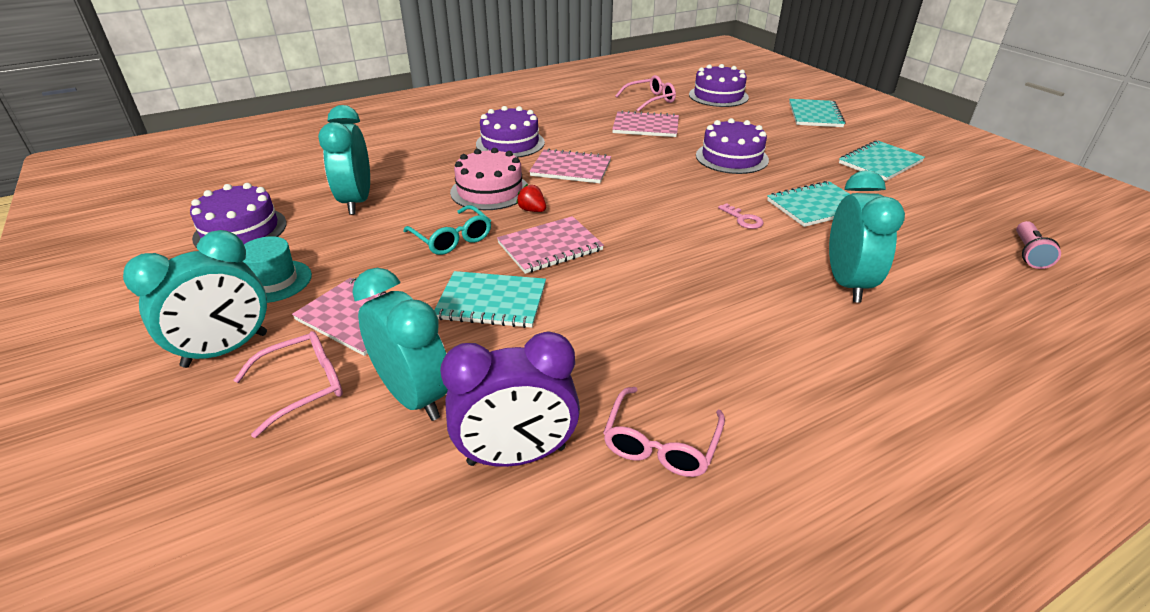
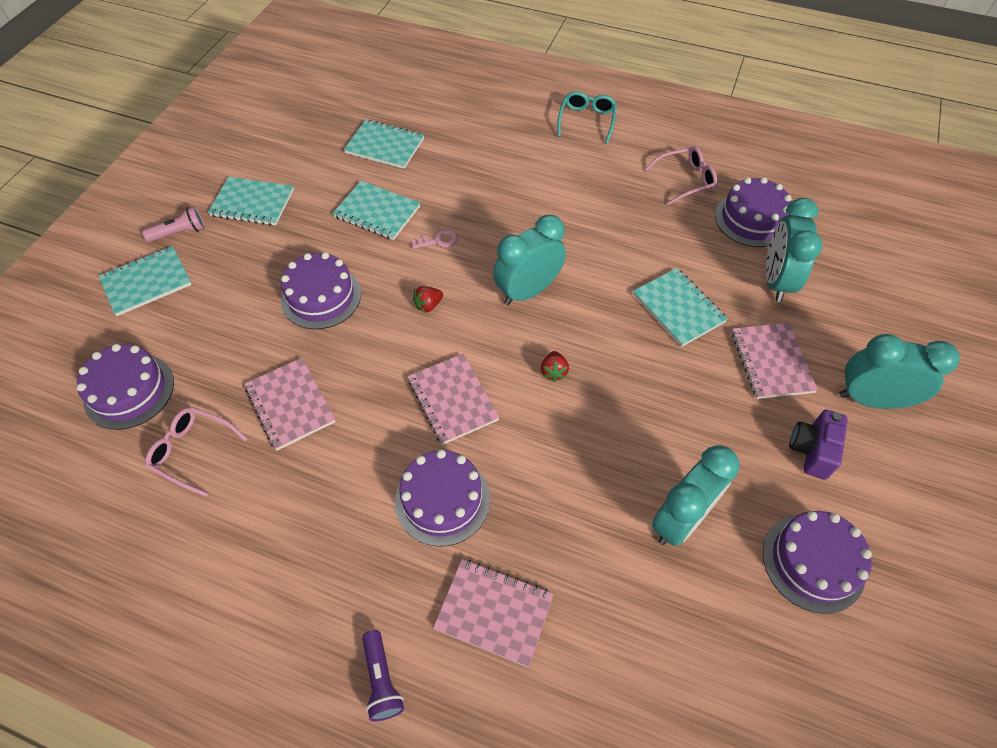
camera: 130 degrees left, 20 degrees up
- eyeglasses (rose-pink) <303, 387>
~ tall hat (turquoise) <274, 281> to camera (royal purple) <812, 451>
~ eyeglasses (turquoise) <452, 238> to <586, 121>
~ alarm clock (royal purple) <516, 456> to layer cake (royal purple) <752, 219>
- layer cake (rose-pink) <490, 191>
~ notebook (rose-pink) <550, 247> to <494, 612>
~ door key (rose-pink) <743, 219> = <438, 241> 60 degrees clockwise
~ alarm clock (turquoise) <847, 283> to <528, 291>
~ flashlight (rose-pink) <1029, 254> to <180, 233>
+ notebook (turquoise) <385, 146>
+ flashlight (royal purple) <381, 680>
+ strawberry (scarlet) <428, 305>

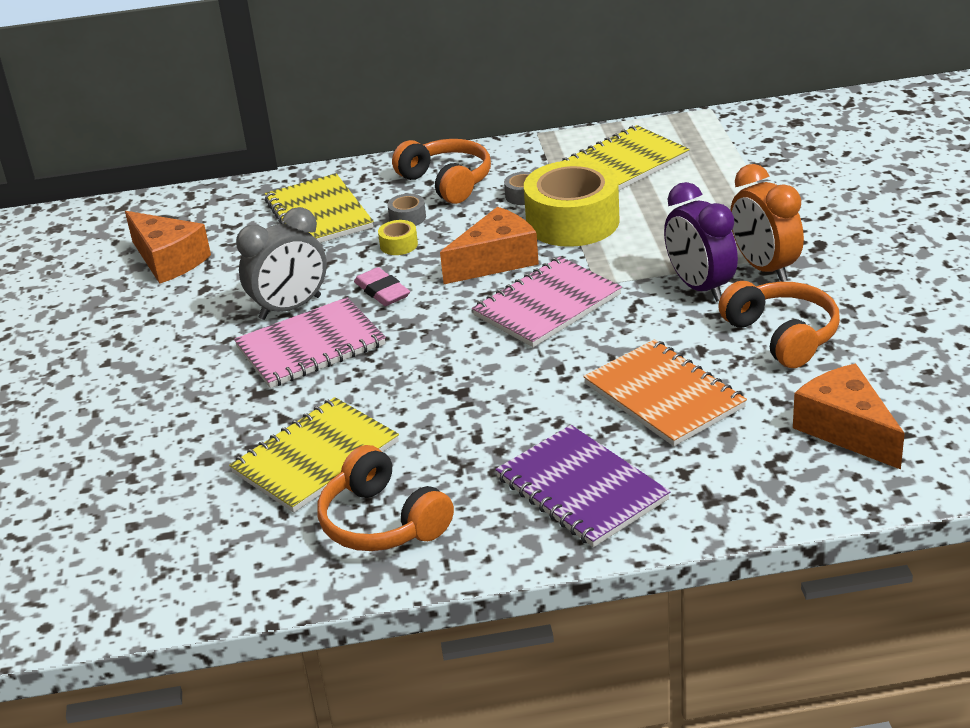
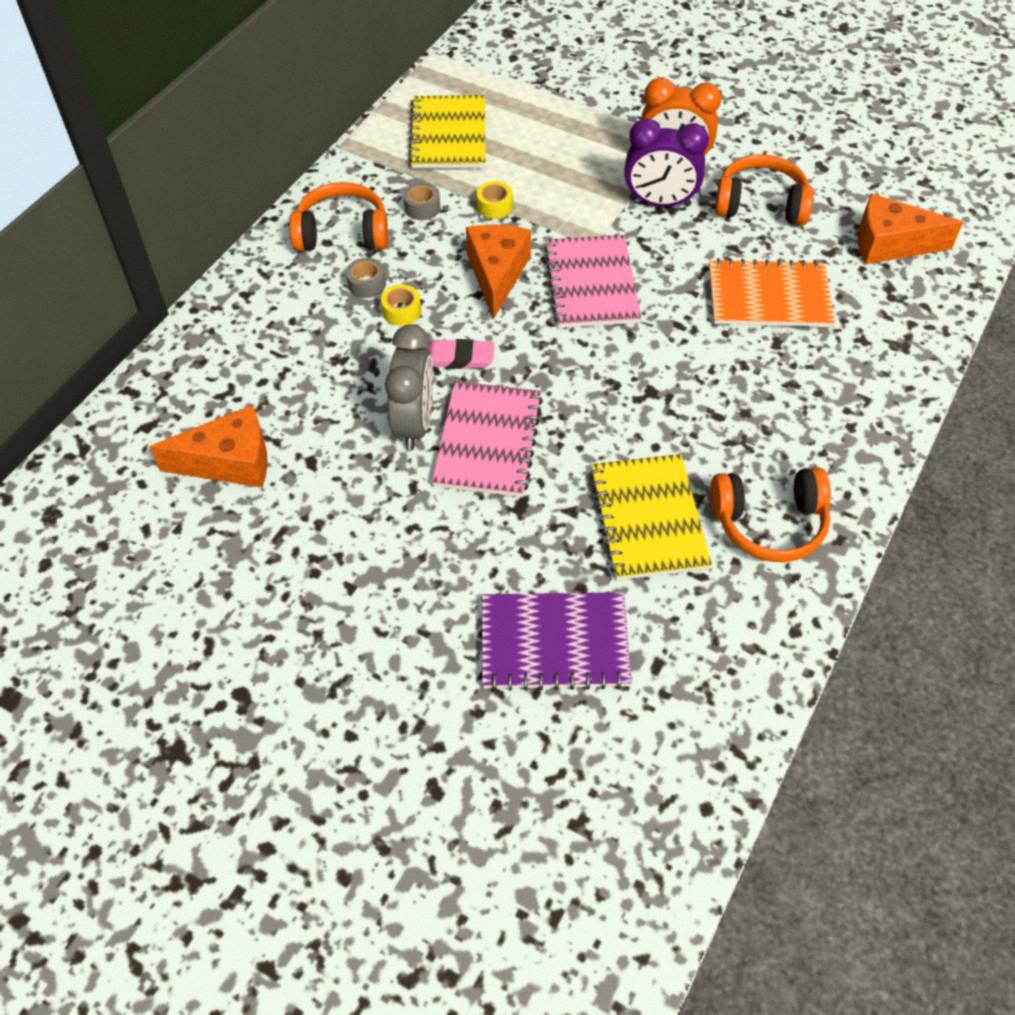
camera: 55 degrees left, 20 degrees up
- notebook (bright yellow) <319, 214>
~ notebook (royal purple) <581, 489> to <554, 643>
~ tape (bright yellow) <572, 221> = <494, 206> x0.40

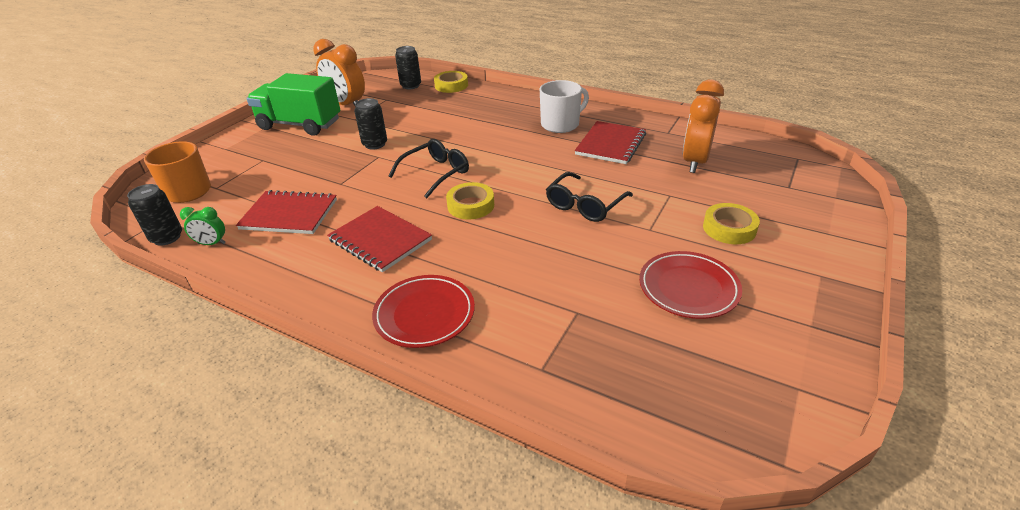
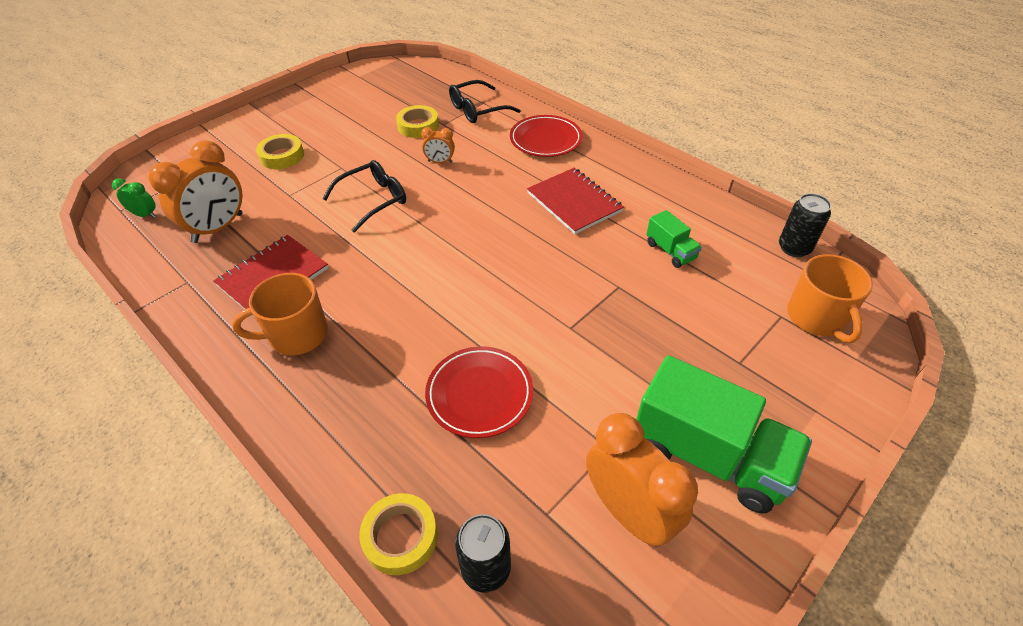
camera: 165 degrees left, 10 degrees up
~ alarm clock (green) <212, 244> to <145, 215>
~ notebook (scarlet) <289, 214> to toy truck (green) <670, 251>
- soda can (black) <375, 144>
~ eyeglasses (black) <436, 173> to <477, 110>
~ tape (bright yellow) <470, 205> to <418, 126>
~ mug (white) <561, 124> to mug (orange) <297, 335>
~ plate (scarlet) <688, 288> to <479, 394>
+ alarm clock (orange) <440, 162>

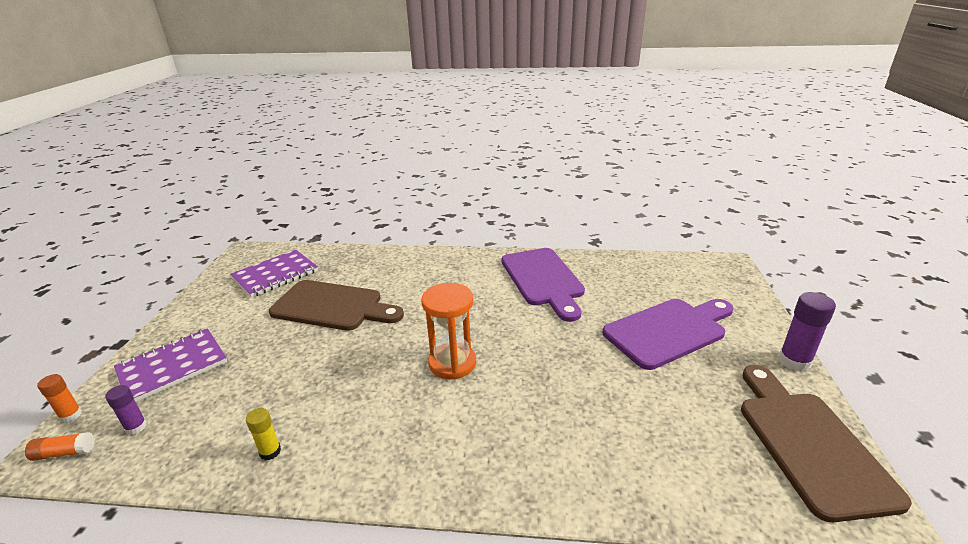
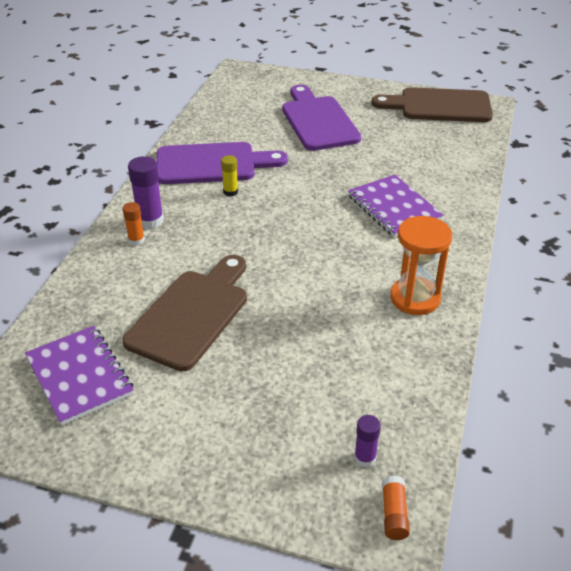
camera: 80 degrees left, 10 degrees up
~ glue stick (orange) <71, 415> to <136, 240>
~ notebook (royal purple) <173, 367> to <393, 208>
~ glue stick (bright yellow) <270, 451> to <230, 192>
~ sandglass (orange) <452, 363> to <415, 298>
~ glue stick (royal purple) <794, 361> to <150, 220>

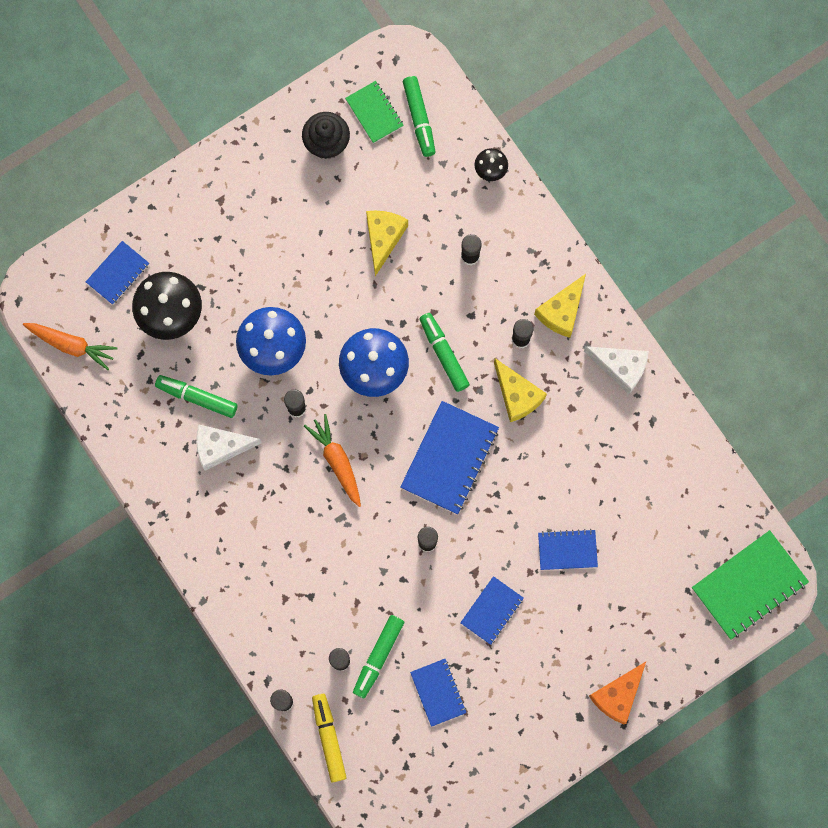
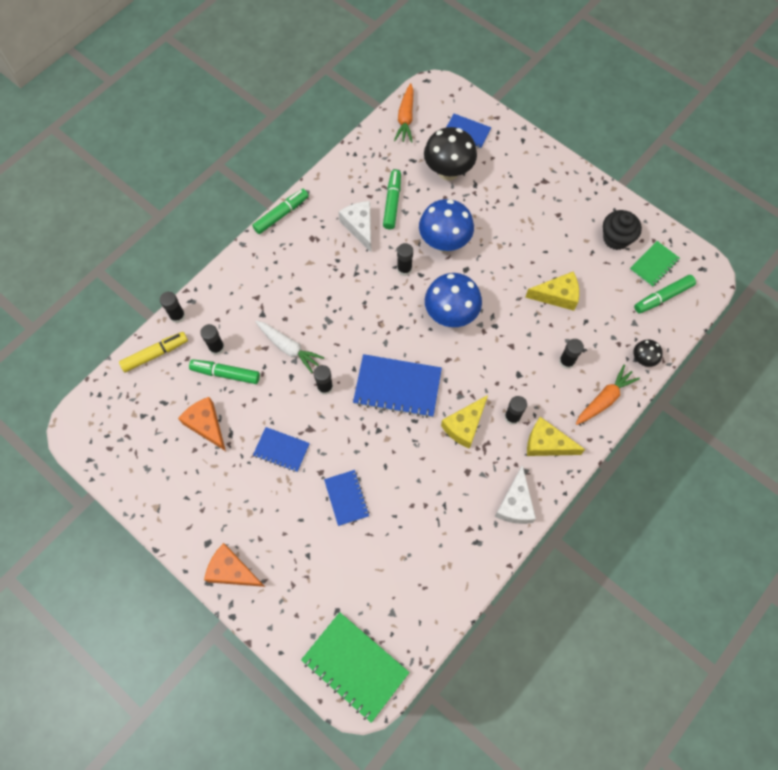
camera: 75 degrees right, 10 degrees down
~ carrot (orange) <337, 461> to <604, 399>
~ notebook (royal blue) <438, 692> to cheese (orange) <206, 425>
~ felt pen (green) <443, 354> to <281, 214>
+ carrot (white) <289, 348>

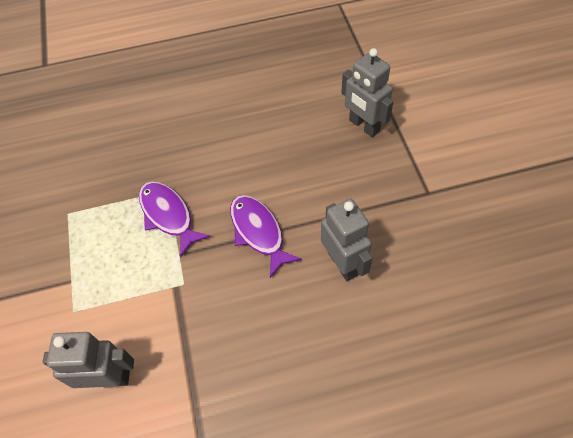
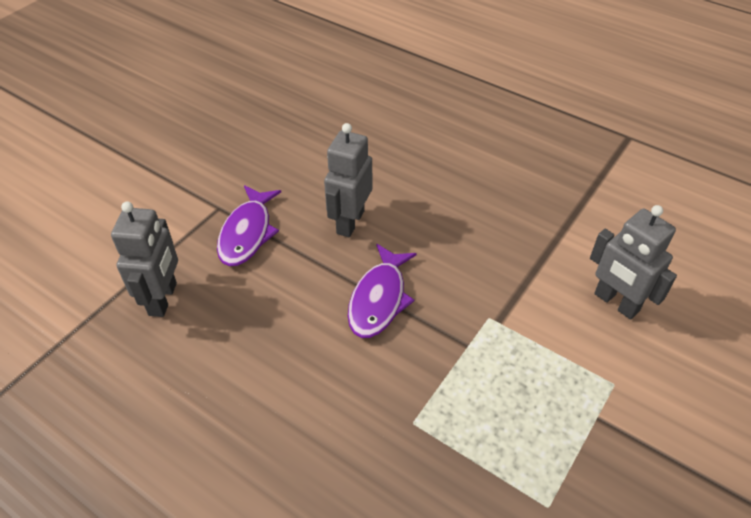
camera: 135 degrees left, 10 degrees down
~ fish figure (royal purple) <168, 215> to <247, 233>

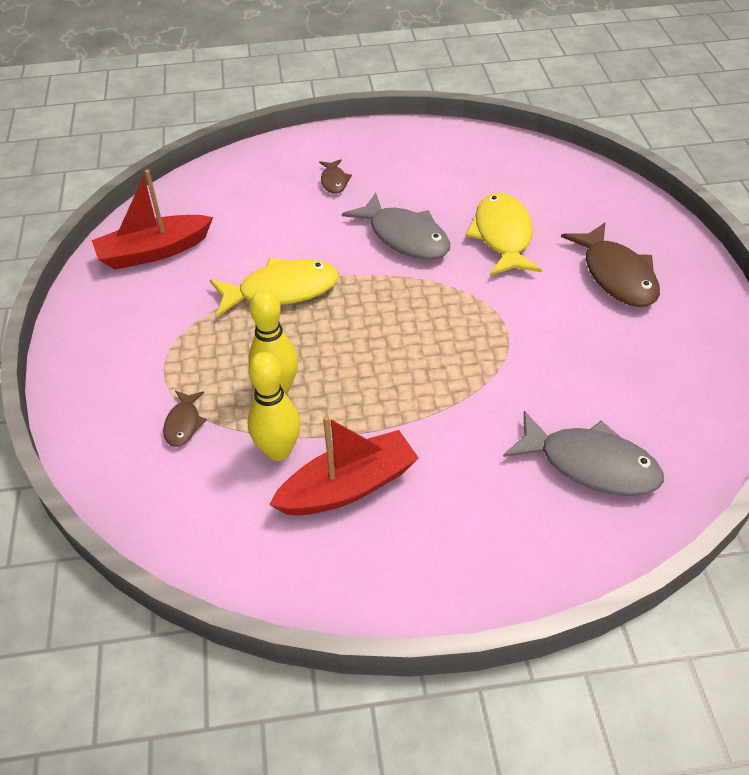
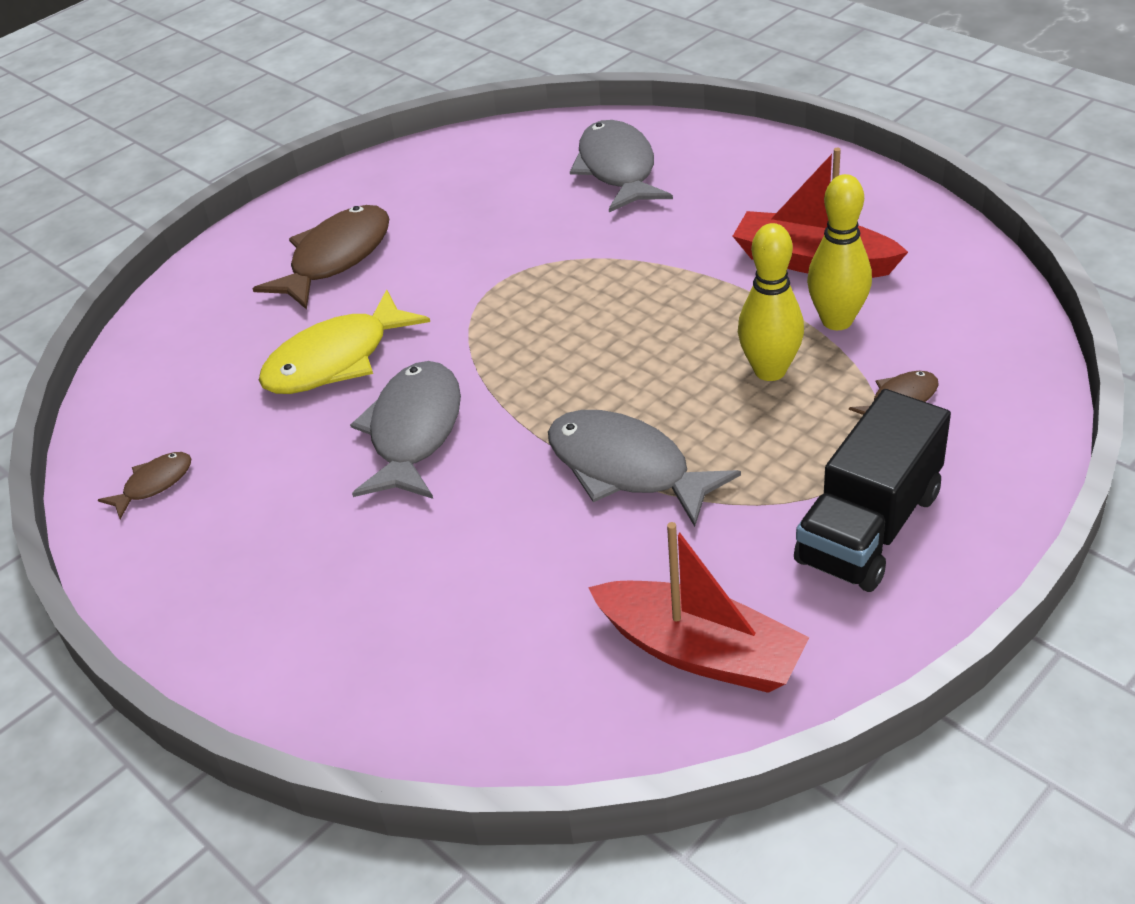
camera: 125 degrees left, 5 degrees down
~ fish figure (bright yellow) <282, 290> to fish figure (grey) <626, 468>
~ fish figure (russet) <334, 181> to <154, 484>
+ toy truck (black) <869, 527>

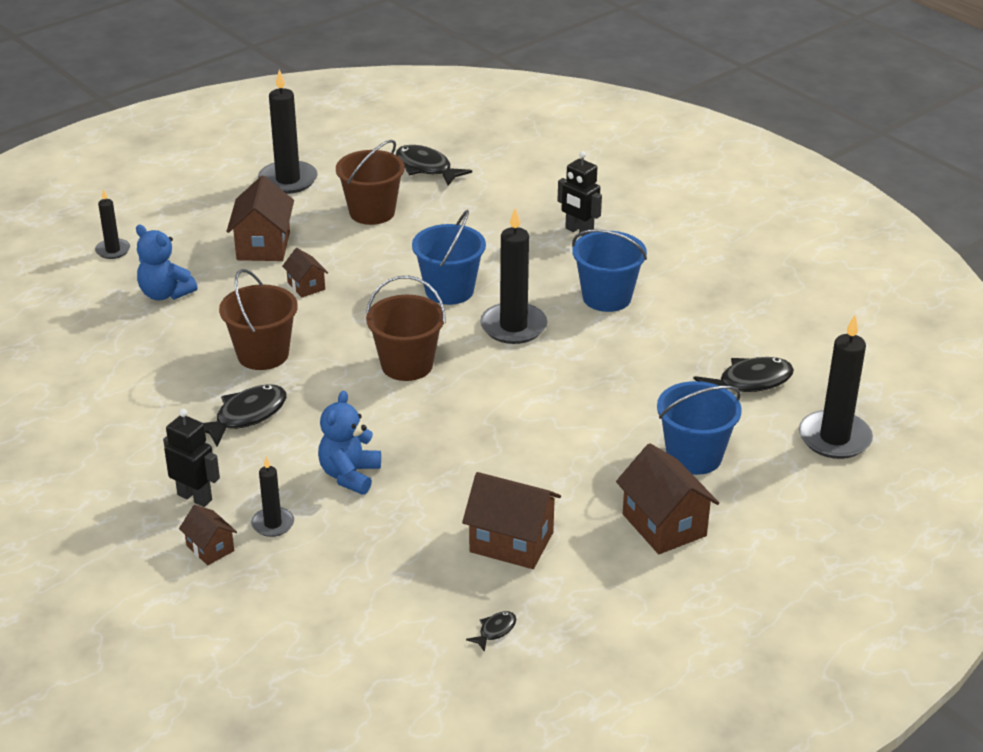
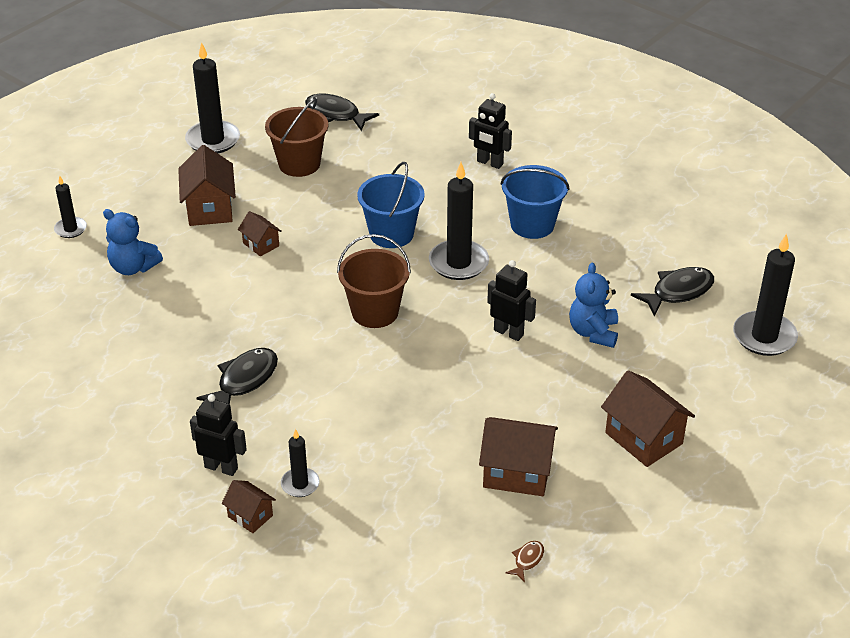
camera: 10 degrees left, 5 degrees up
- bucket (russet) <263, 354>
~ stuffed bear (royal blue) <349, 475> to <593, 332>
~ fish figure (black) <495, 631> to fish figure (russet) <527, 560>
- bucket (royal blue) <694, 456>
+ toy robot (black) <508, 332>

